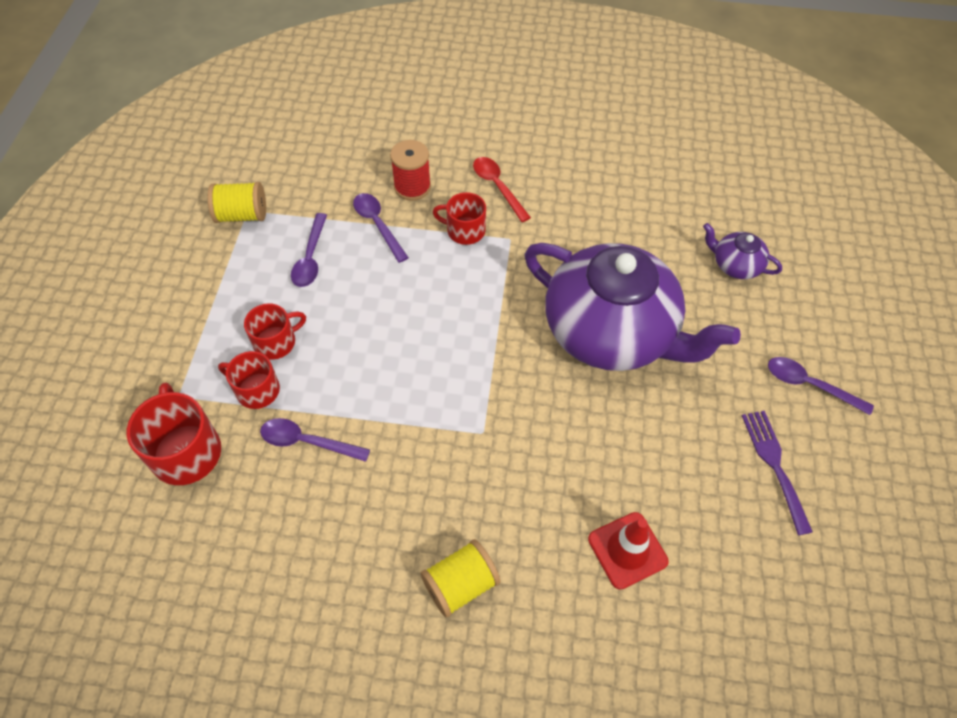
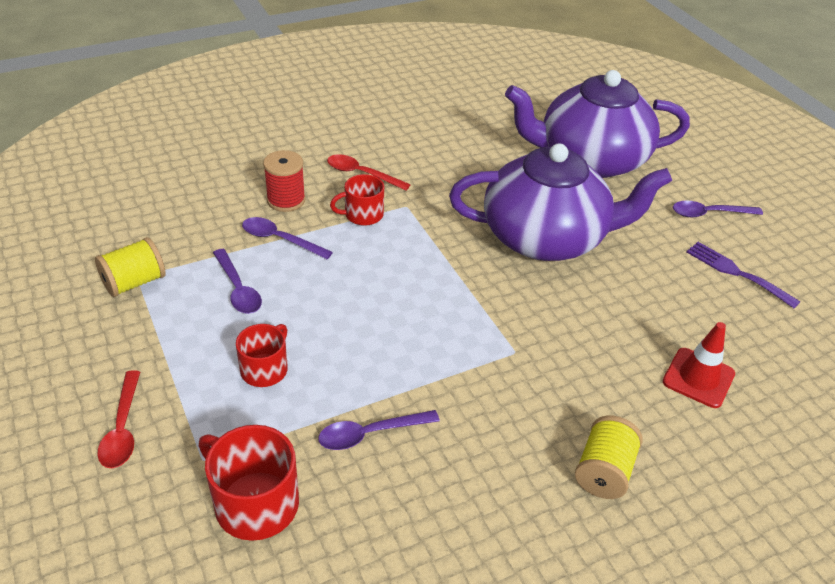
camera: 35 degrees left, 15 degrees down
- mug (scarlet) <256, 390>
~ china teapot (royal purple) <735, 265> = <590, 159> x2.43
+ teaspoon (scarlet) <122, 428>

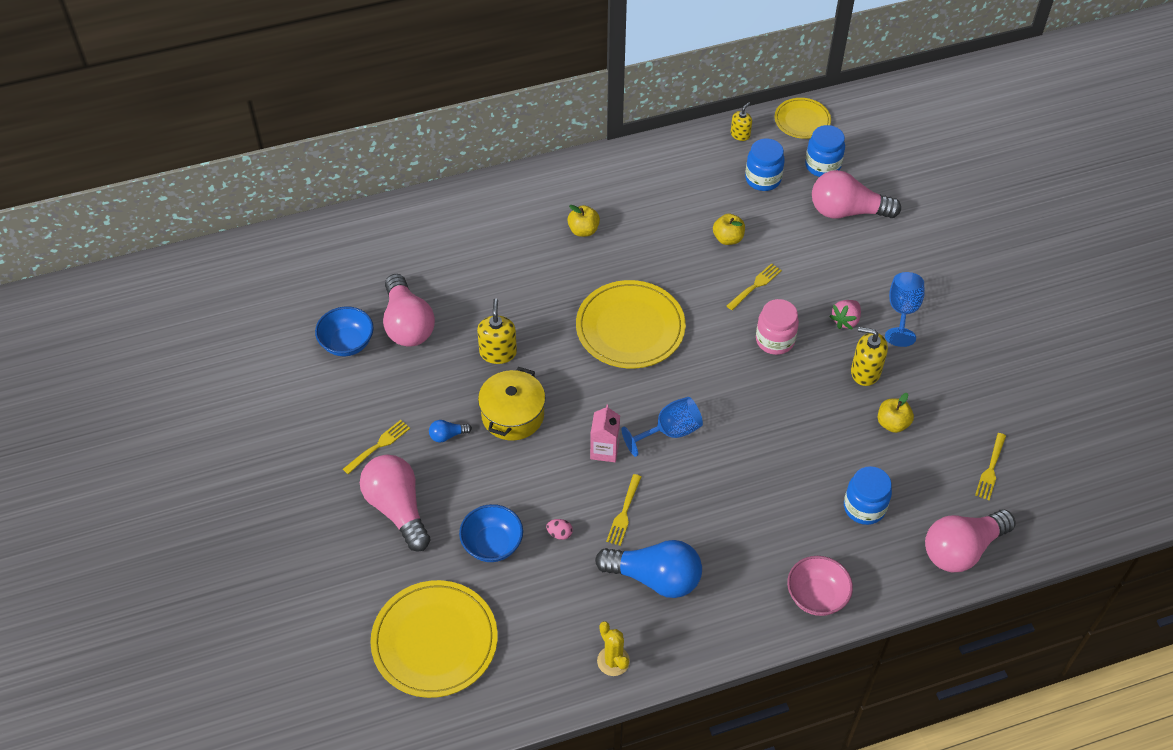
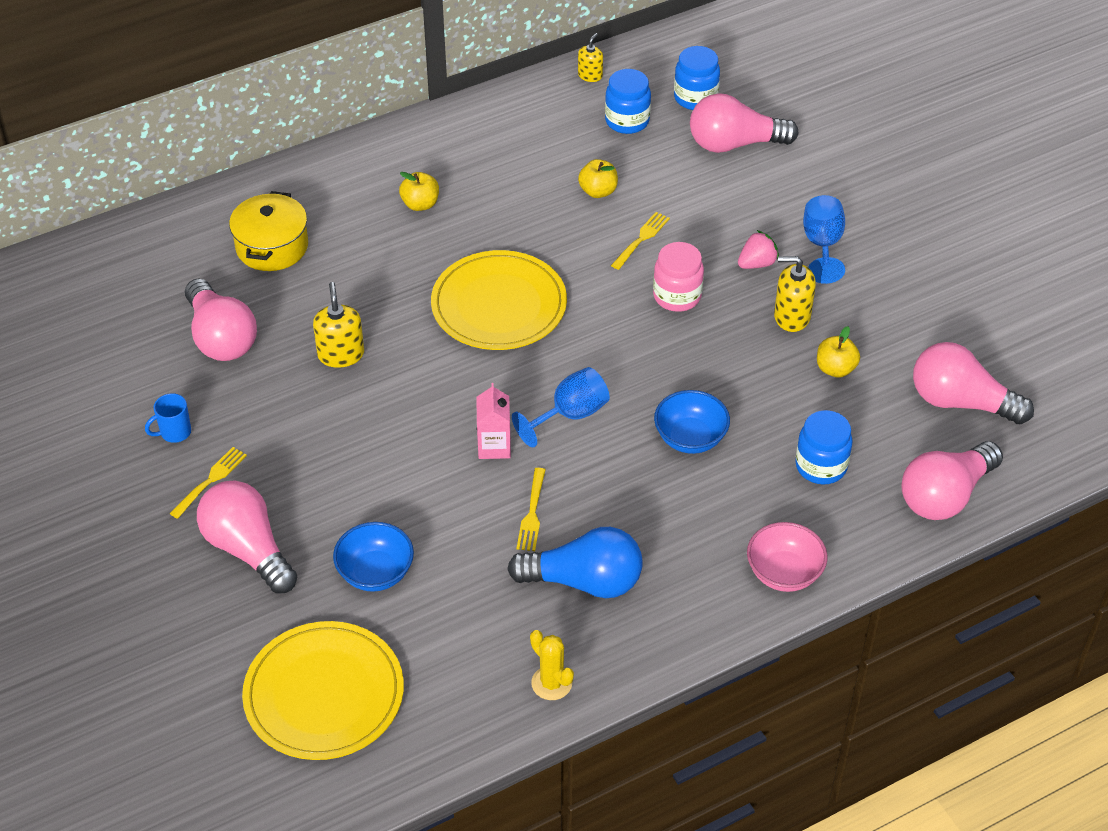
camera: 10 degrees left, 5 degrees down
~ bowl (royal blue) <347, 343> to <690, 438>
- light bulb (royal blue) <447, 435>
~ stockpot (bright yellow) <512, 415> to <272, 246>
- egg shape (rose-pink) <559, 534>
- plate (bright yellow) <802, 120>
~ strawberry (rose-pink) <845, 320> = <757, 263> 150 degrees counterclockwise
~ dinner fork (bright yellow) <990, 468> to light bulb (rose-pink) <961, 402>
+ mug (royal blue) <174, 432>

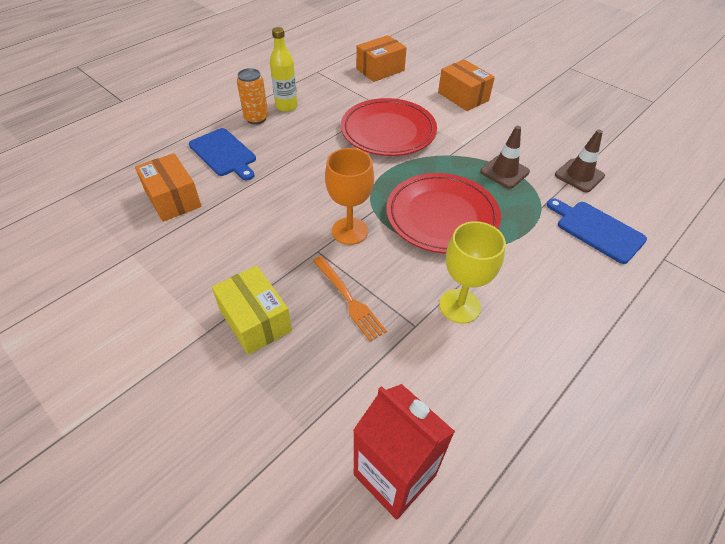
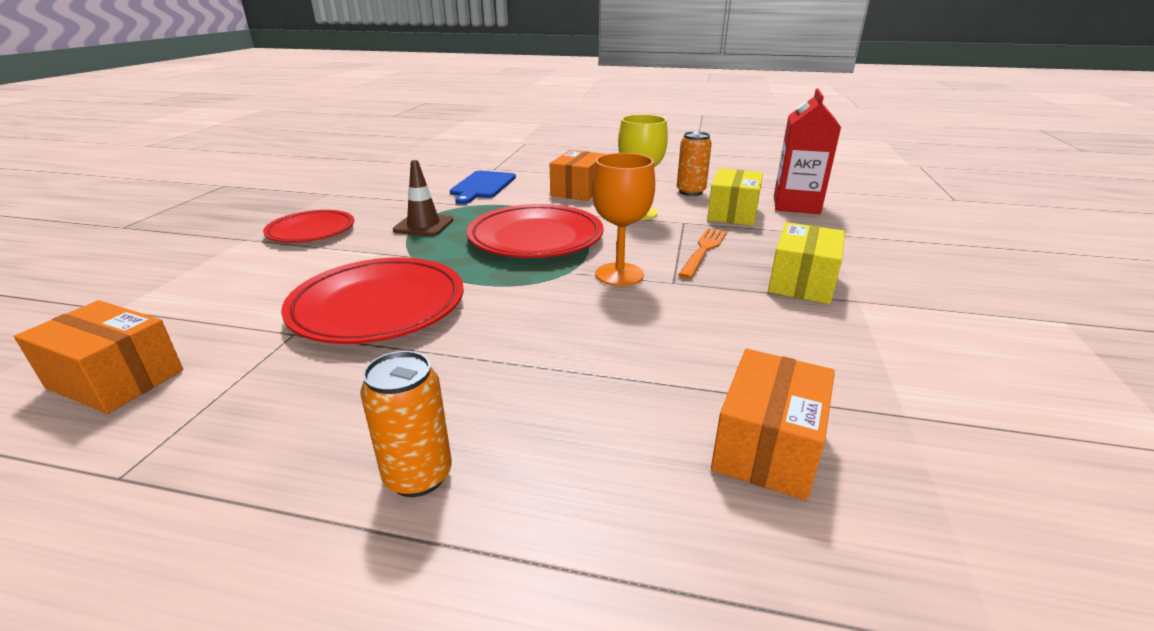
camera: 120 degrees left, 20 degrees down
- bread board (royal blue) <224, 154>
- bottle (bright yellow) <286, 106>
~ parcel (orange) <463, 97> to <578, 190>
- road cone (russet) <579, 175>
+ plate (scarlet) <311, 231>
+ soda can (orange) <690, 192>
+ parcel (bright yellow) <732, 213>

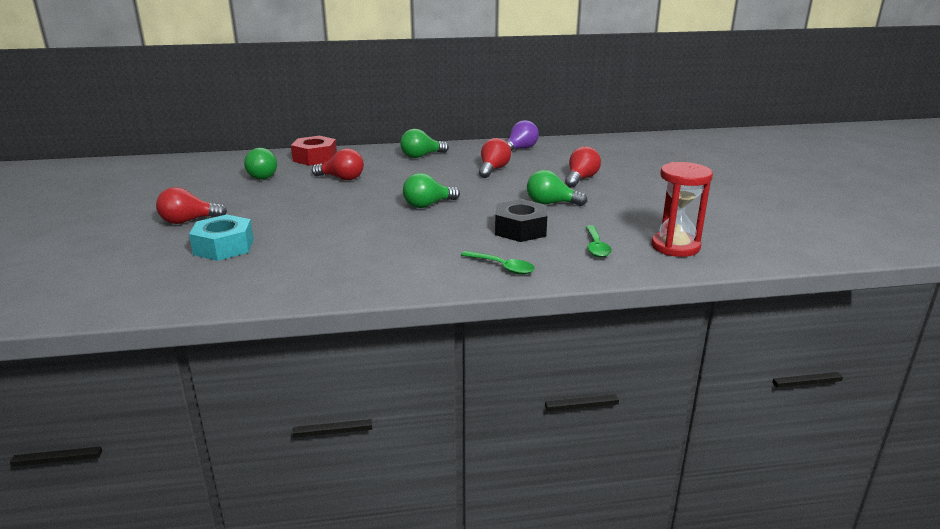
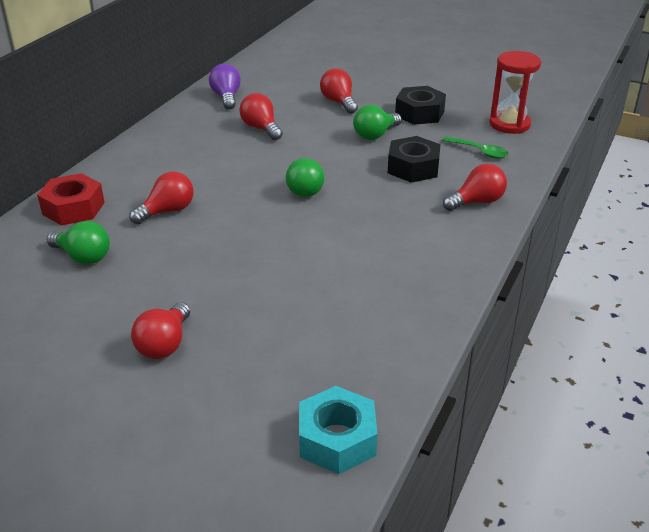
camera: 55 degrees left, 10 degrees up
~ nut (turquoise) <224, 247> to <337, 439>
- light bulb (green) <421, 156>
~ teaspoon (green) <502, 267> to light bulb (scarlet) <477, 202>
+ nut (black) <419, 113>

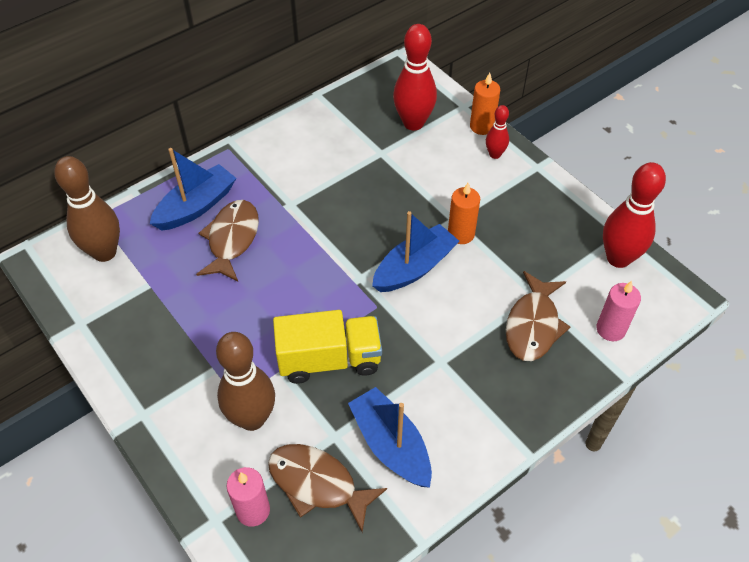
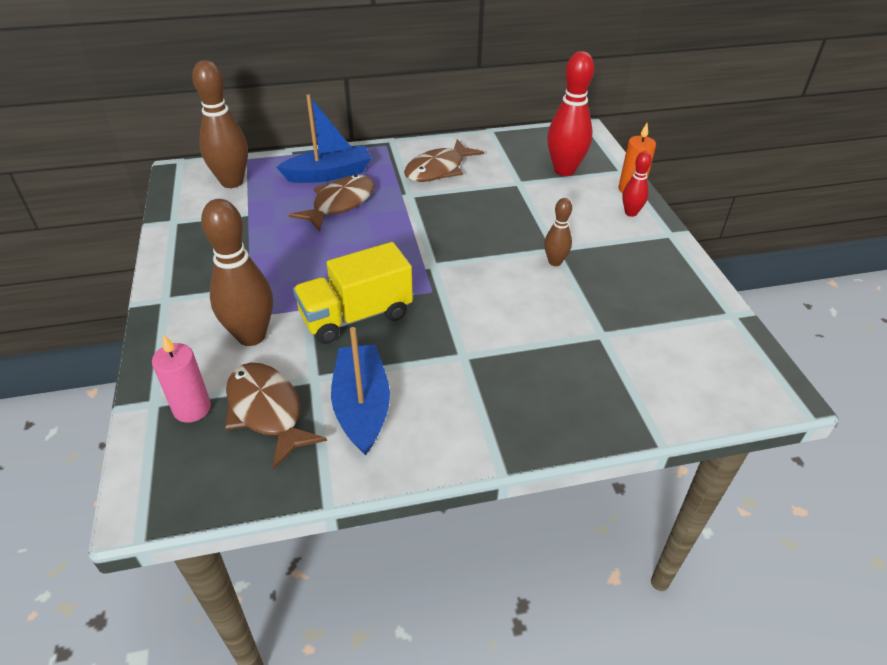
camera: 25 degrees right, 10 degrees down
~ toy truck (bright yellow) <329, 359> = <356, 316> 135 degrees clockwise
- sailboat (royal blue) <414, 268>
~ wax candle (orange) <461, 234> to skittle (russet) <555, 262>
~ fish figure (russet) <533, 325> to <438, 169>
- wax candle (rose-pink) <610, 329>
- skittle (scarlet) <618, 258>

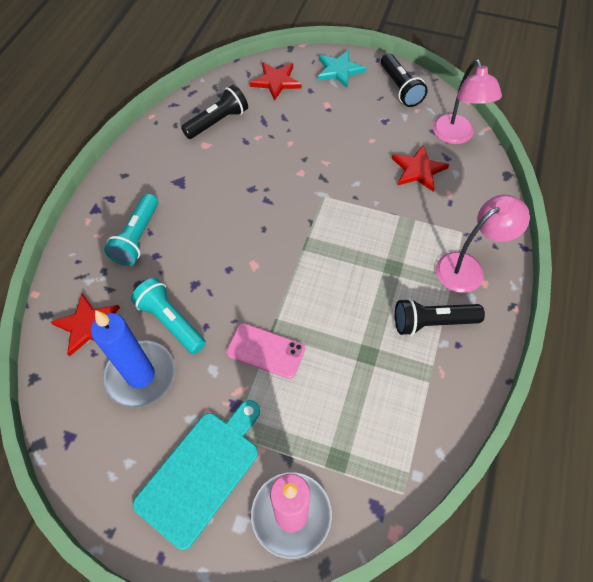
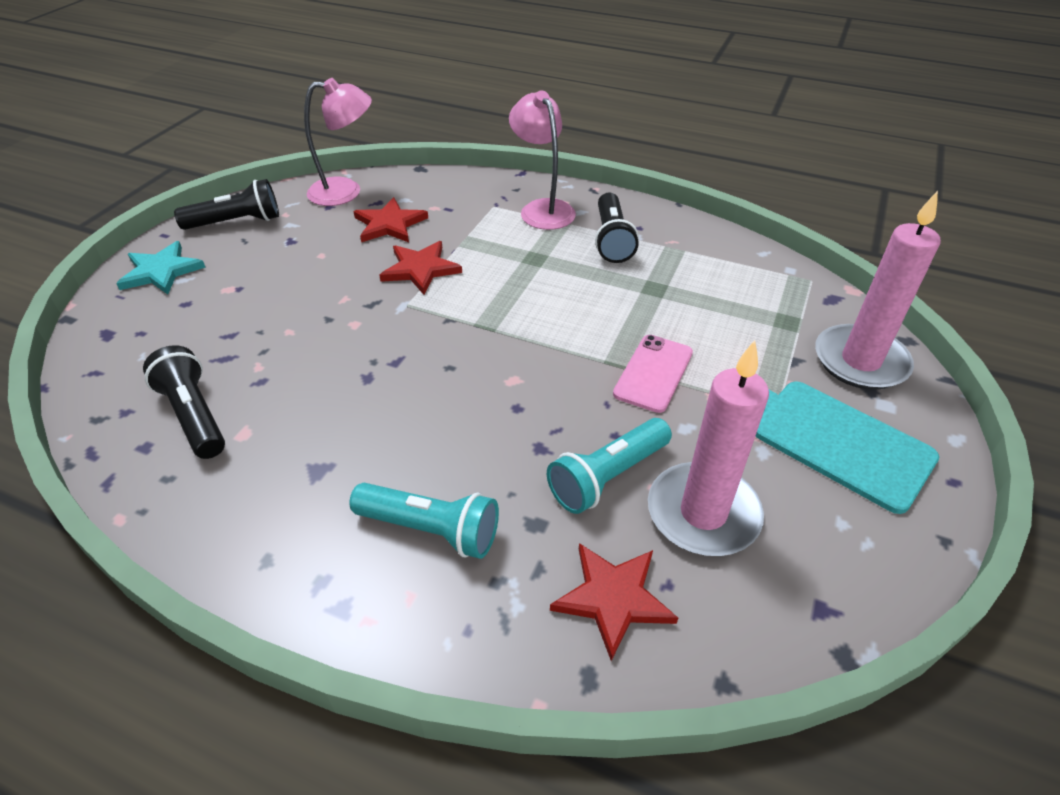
camera: 85 degrees left, 15 degrees down
~ wax candle (royal blue) <141, 375> to wax candle (rose-pink) <703, 513>
~ star shape (scarlet) <276, 81> to <420, 269>

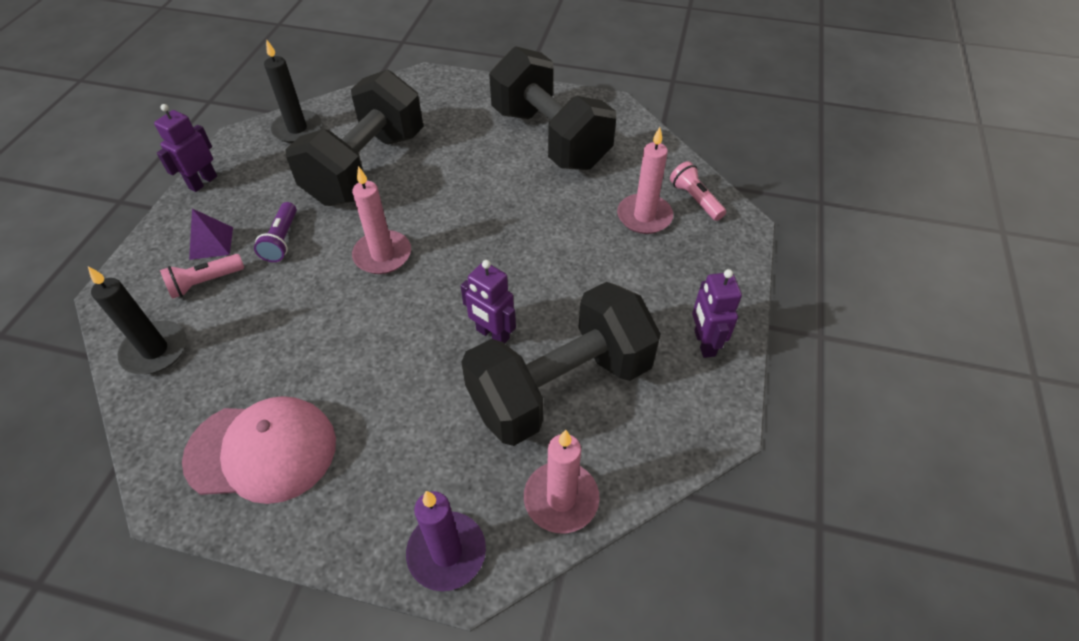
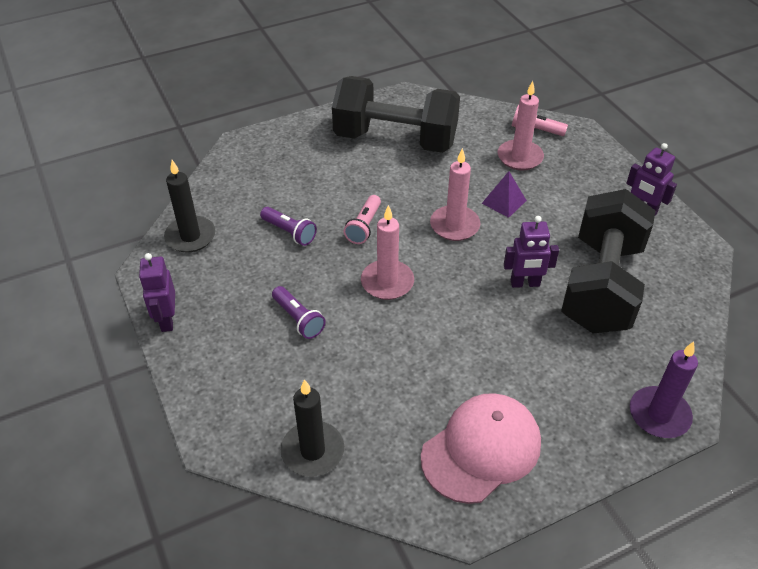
camera: 40 degrees left, 5 degrees down
~ flashlight (rose-pink) <205, 282> to <364, 226>
~ pyramid shape (royal purple) <211, 243> to <504, 202>
~ free weight (black) <366, 167> to flashlight (royal purple) <289, 232>
~ wax candle (rose-pink) <561, 499> to <454, 225>

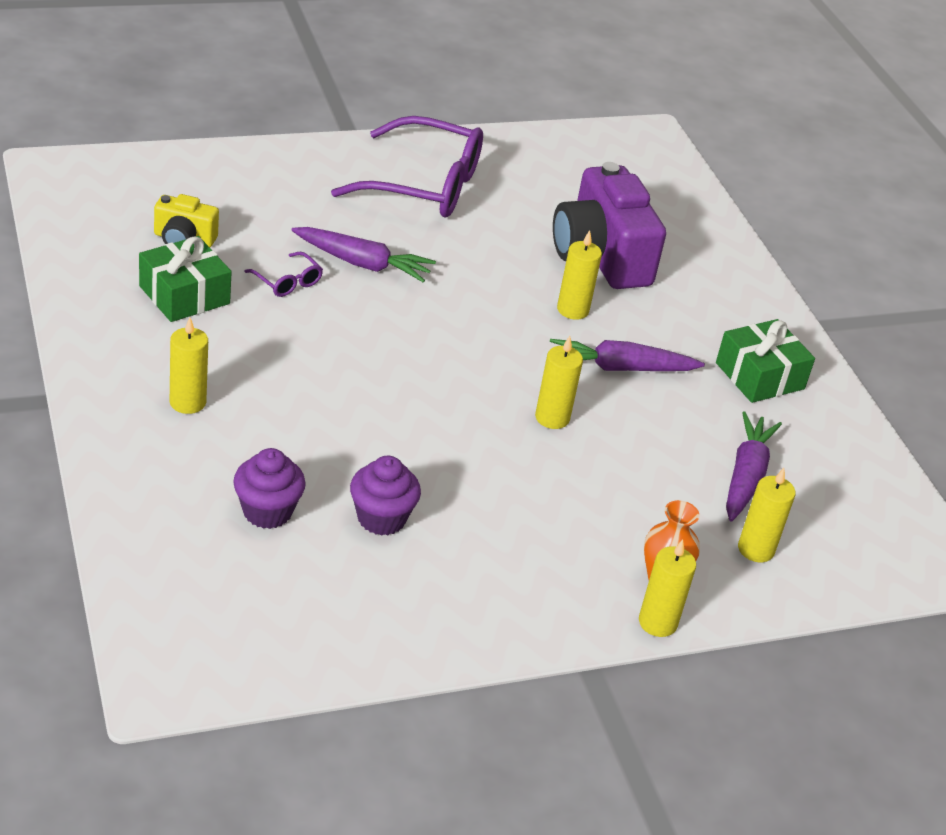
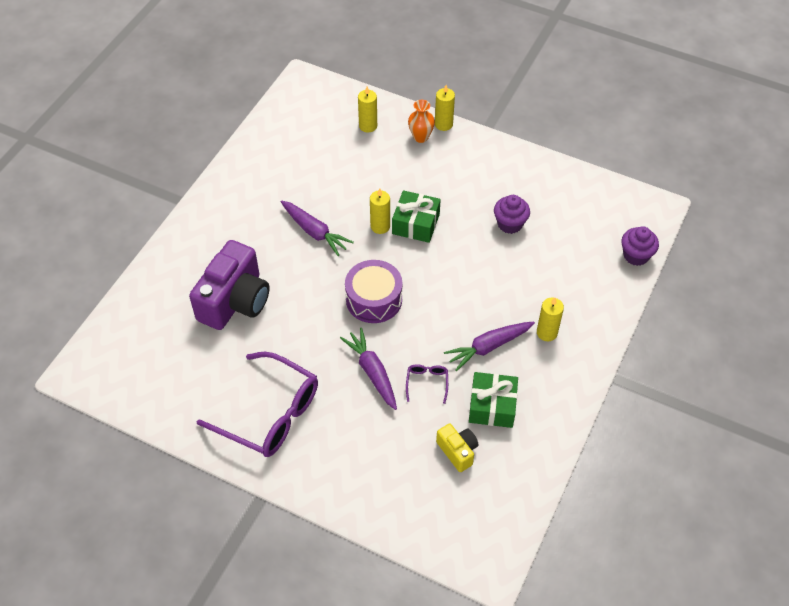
camera: 130 degrees left, 15 degrees up
~ muffin (royal purple) <267, 511> to <636, 255>
~ eyeglasses (royal purple) <424, 185> = <270, 414> 150 degrees clockwise
- wax candle (bright yellow) <572, 310>
~ wrapped gift (green) <759, 376> to <416, 224>
~ carrot (royal purple) <745, 476> to <488, 347>
+ toy drum (royal purple) <374, 299>

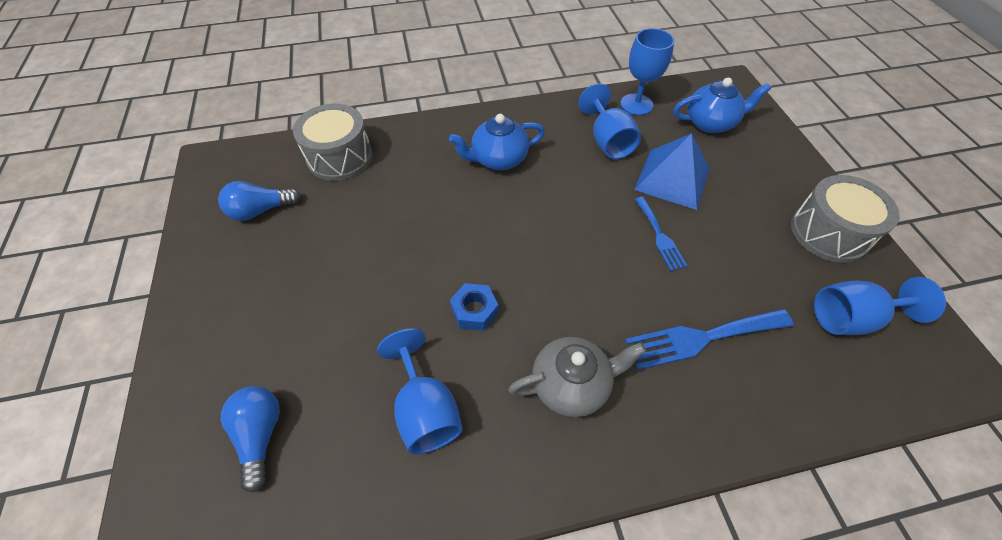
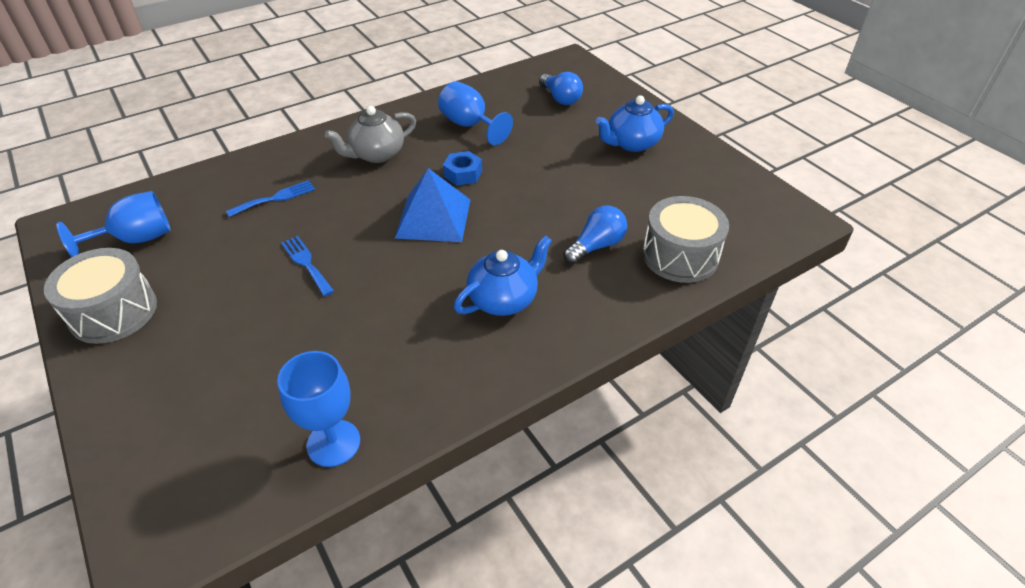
camera: 160 degrees right, 10 degrees down
~ light bulb (royal blue) <261, 210> to <596, 246>
- chalice (royal blue) <607, 141>
~ dinner fork (royal blue) <703, 337> = <275, 198> x0.62
~ pyramid shape (royal blue) <672, 178> to <433, 218>
~ china teapot (royal blue) <710, 123> to <631, 143>

